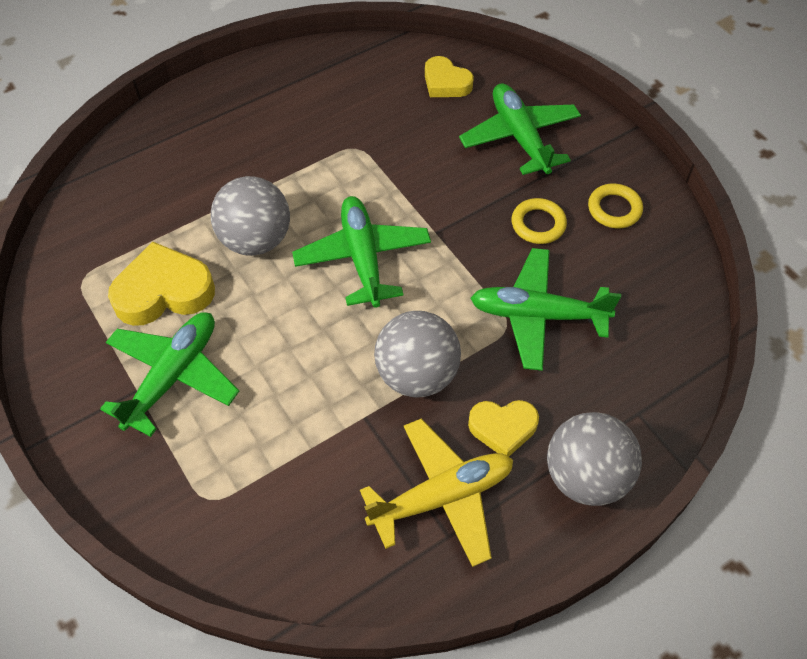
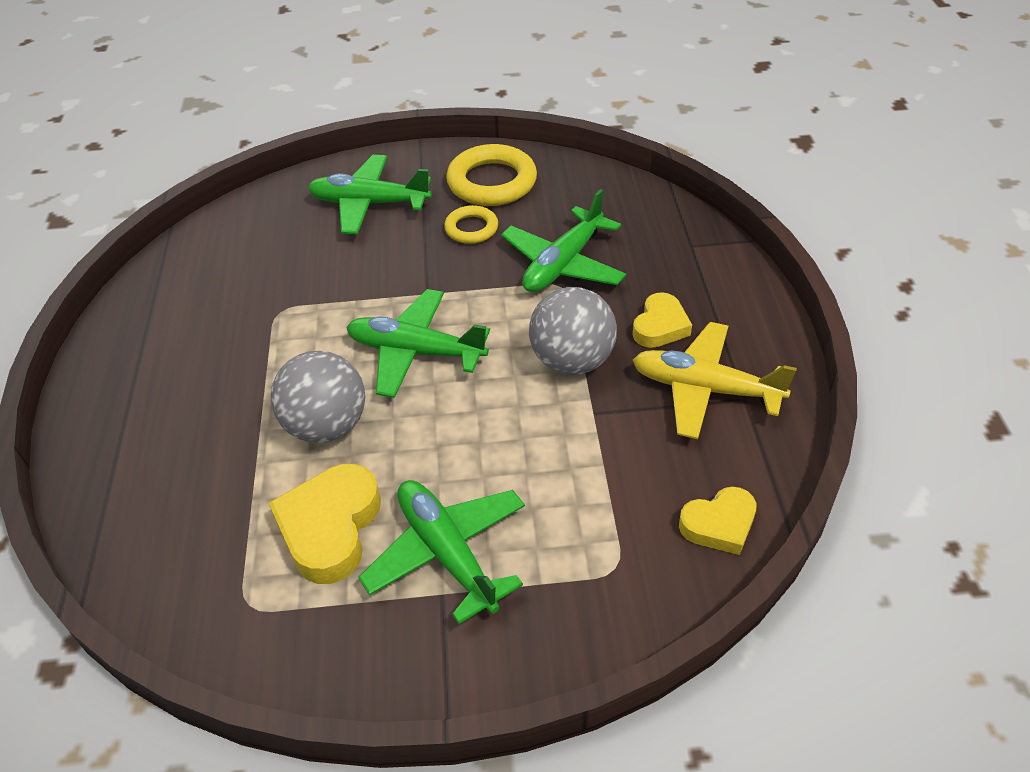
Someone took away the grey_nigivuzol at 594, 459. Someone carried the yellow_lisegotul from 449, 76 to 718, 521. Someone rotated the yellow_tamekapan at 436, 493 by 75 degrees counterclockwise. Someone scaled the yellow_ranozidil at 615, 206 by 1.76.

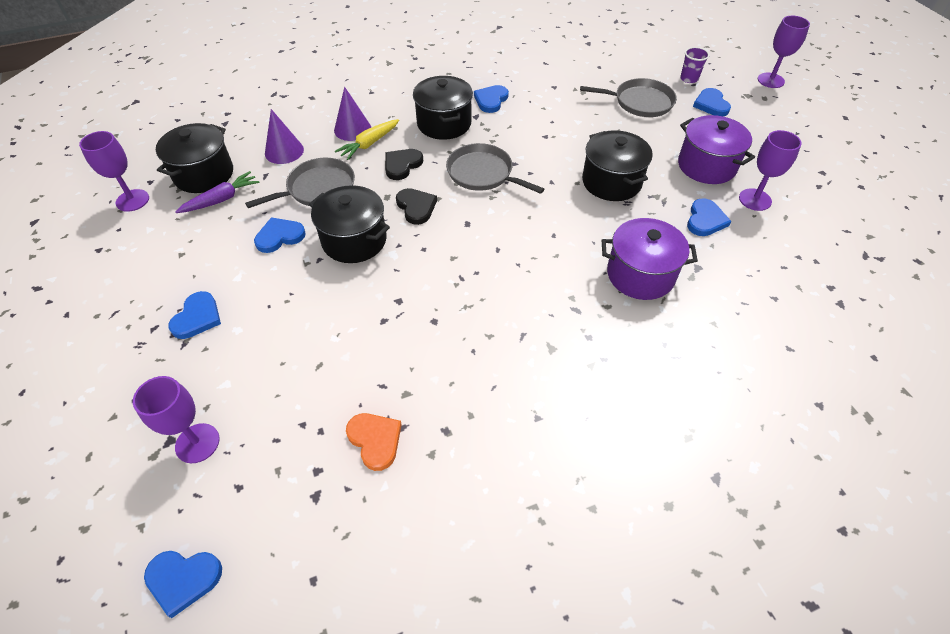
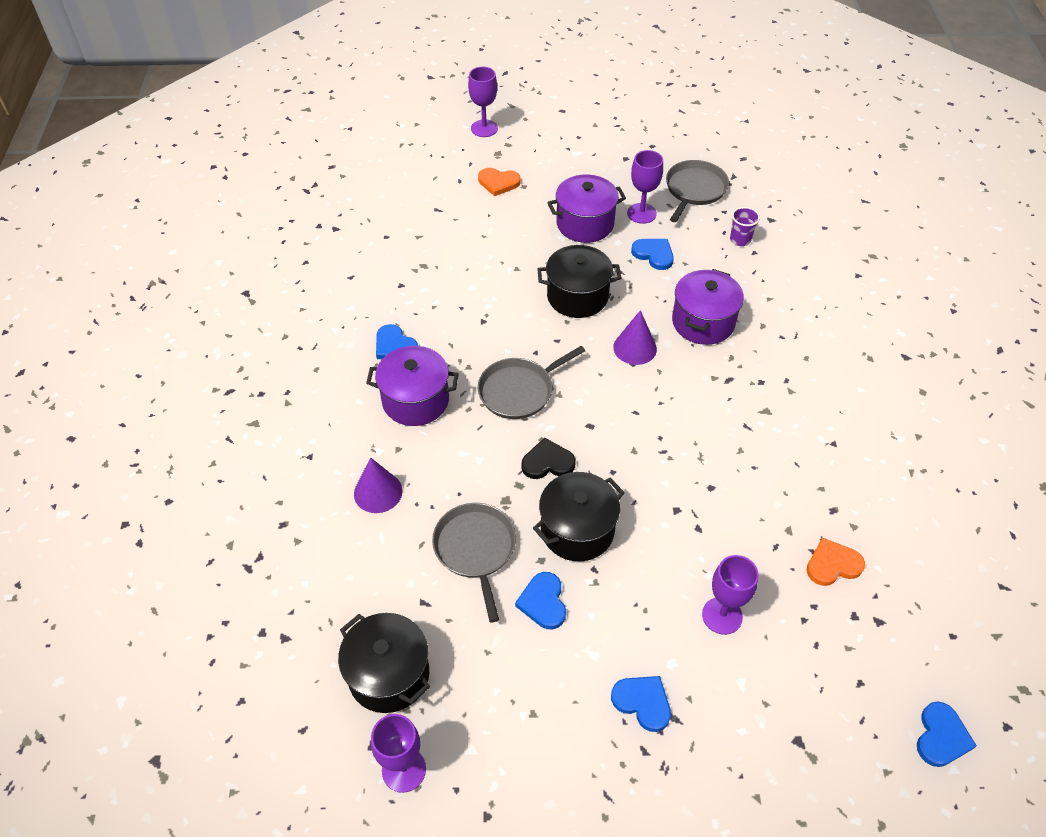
Someone took away the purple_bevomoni at 217, 192. Someone took away the yellow_bevomoni at 367, 139. Someone took away the black_lisegotul at 404, 164. Someone carried the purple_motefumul from 176, 419 to 730, 595. Someone carried the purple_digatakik from 284, 136 to 635, 337. Someone carried the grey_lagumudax from 628, 97 to 697, 191. Someone carried the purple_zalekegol from 694, 65 to 745, 226. Someone repainted the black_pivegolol at 443, 108, which became the purple_pivegolol at 412, 386. Someone repainted the blue_lisegotul at 712, 102, which became the orange_lisegotul at 499, 182.

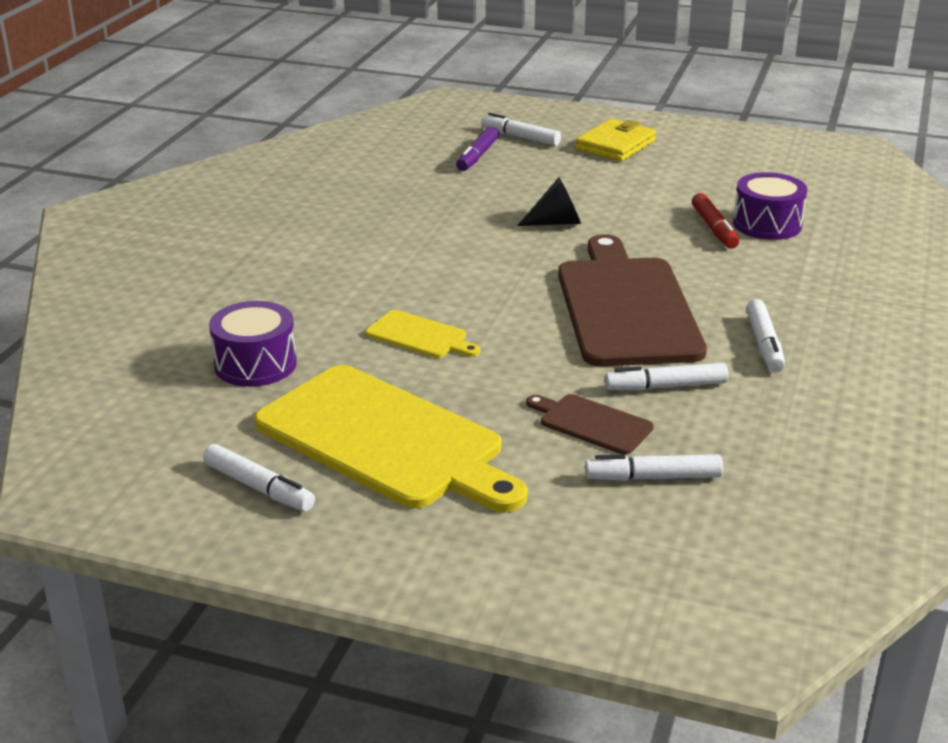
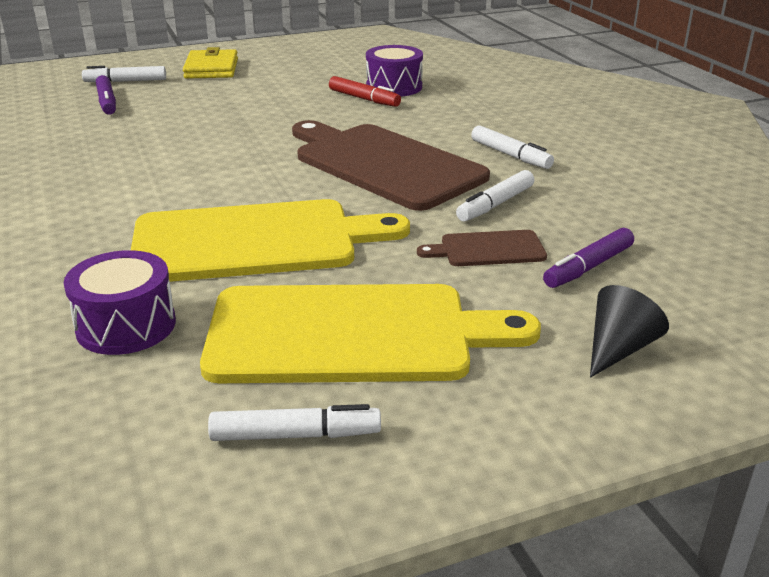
Someone carried the black_digatakik from 549, 201 to 629, 331. Someone repainted the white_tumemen at 654, 467, which became the purple_tumemen at 588, 258. Someone scaled the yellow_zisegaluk at 423, 334 by 2.23.

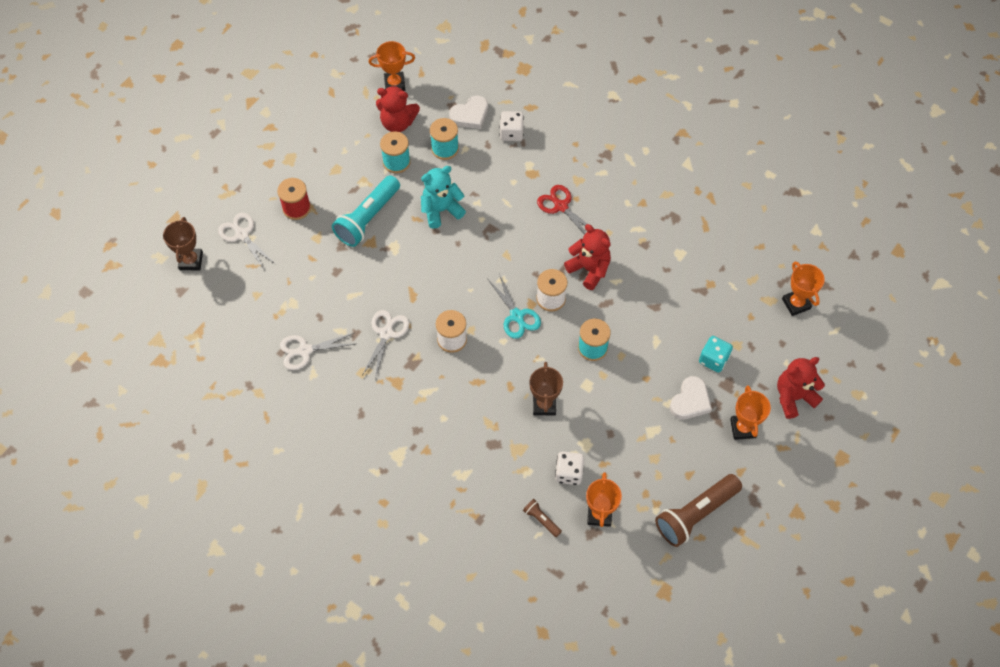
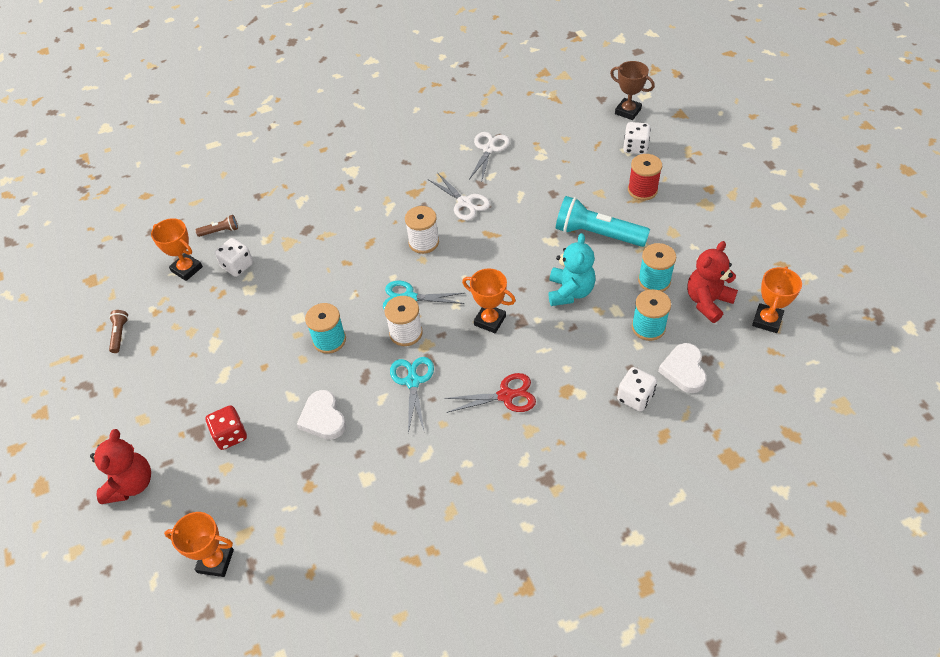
Someone took away the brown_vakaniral at 546, 388. Someone carried the white_lisegotul from 691, 397 to 321, 415. Someone carried the orange_vakaniral from 750, 413 to 489, 300. Someone swapped the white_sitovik at 246, 242 for the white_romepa at 637, 138. Someone swapped the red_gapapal at 587, 257 for the turquoise_sitovik at 412, 395. Someone repainted the turquoise_romepa at 716, 354, which became the red_romepa at 226, 427. Someone rotated the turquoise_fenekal at 366, 211 by 45 degrees counterclockwise. Someone scaled the brown_fenekal at 698, 510 by 0.46.

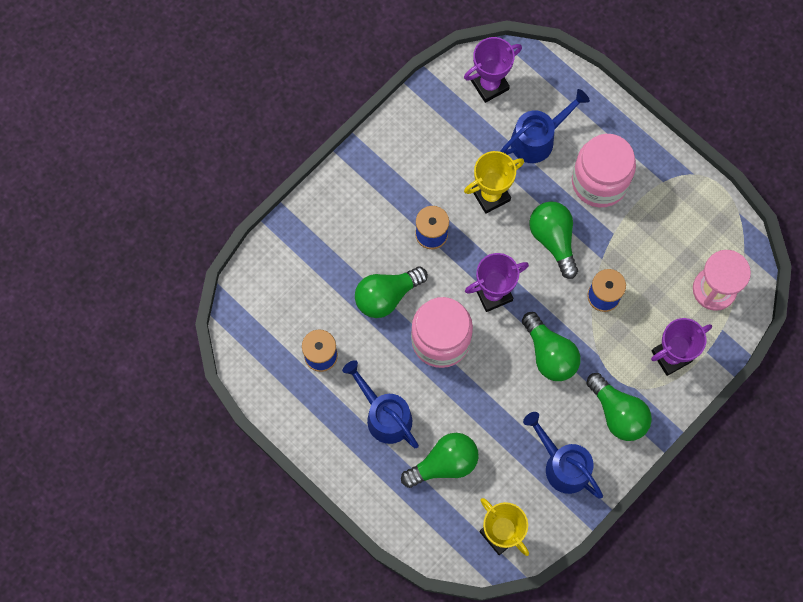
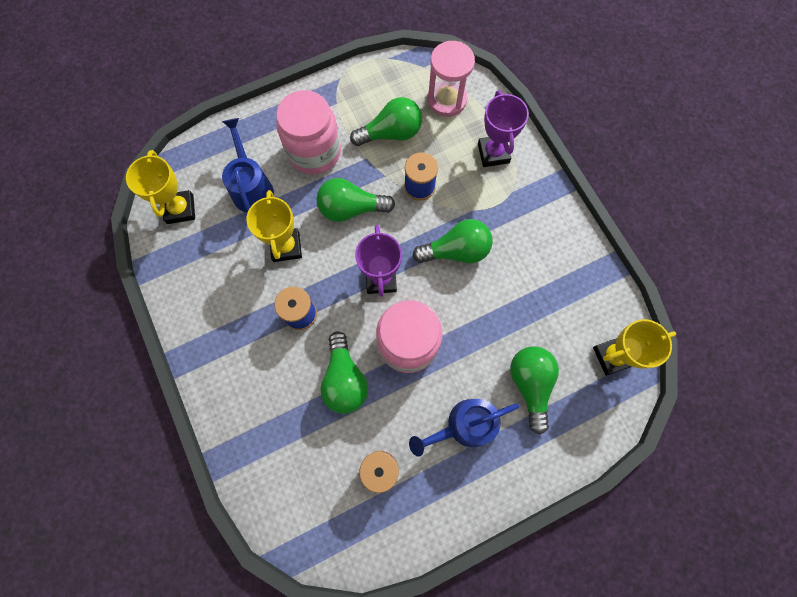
Someone took away the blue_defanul at 563, 455. Someone carried the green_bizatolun from 619, 407 to 386, 121. Someone repainted the purple_vakaniral at 493, 70, which became the yellow_vakaniral at 160, 187.

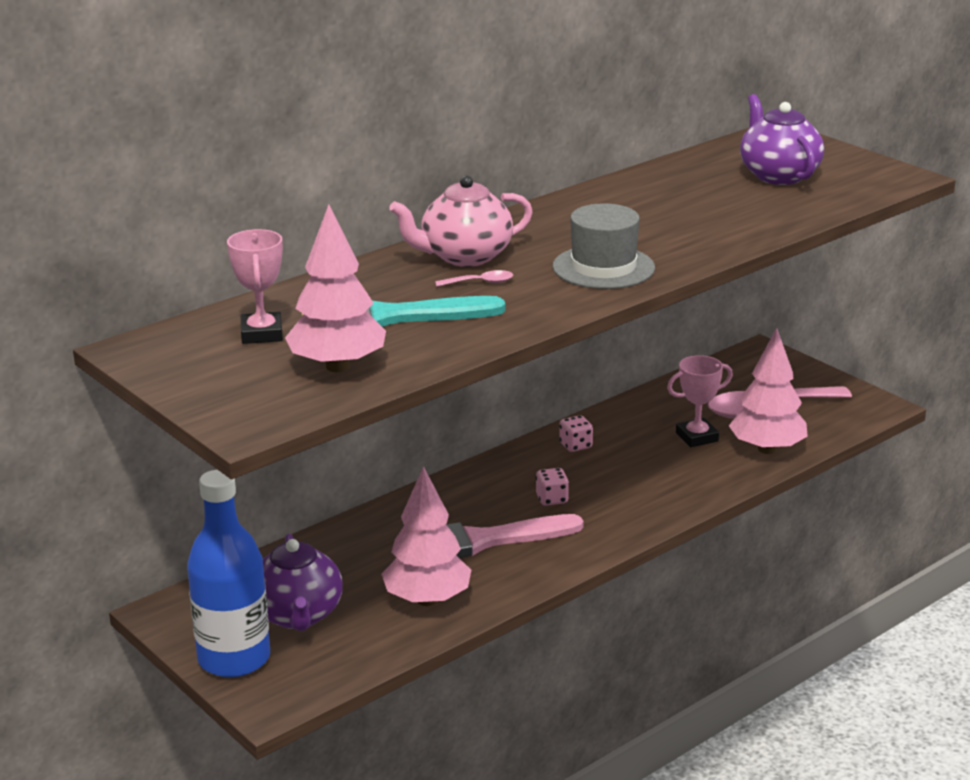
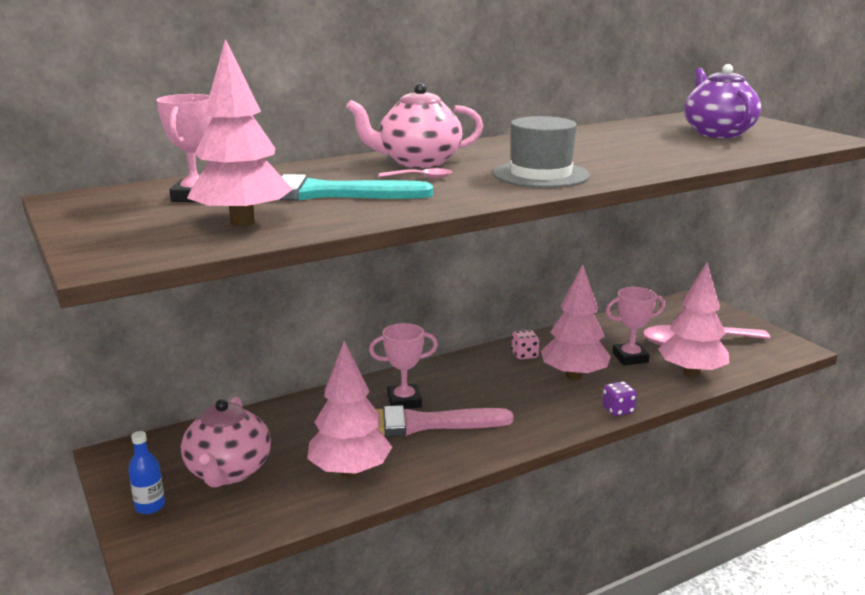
Someone took away the pink_romepa at 552, 487. Someone put down the pink_vakaniral at 403, 366. Someone put down the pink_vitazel at 576, 322. Someone put down the purple_romepa at 619, 398. Someone repainted the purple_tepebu at 303, 582, which became the pink_tepebu at 226, 442. Someone scaled the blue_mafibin at 228, 574 by 0.42.

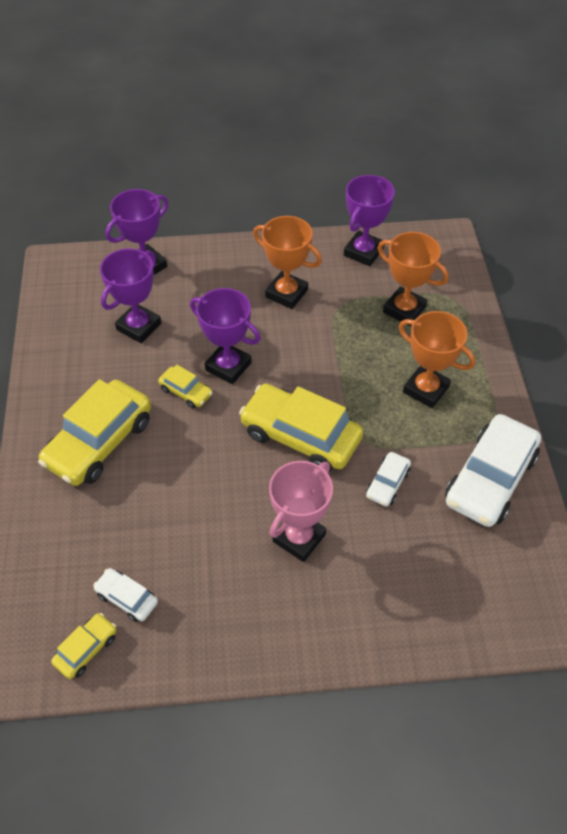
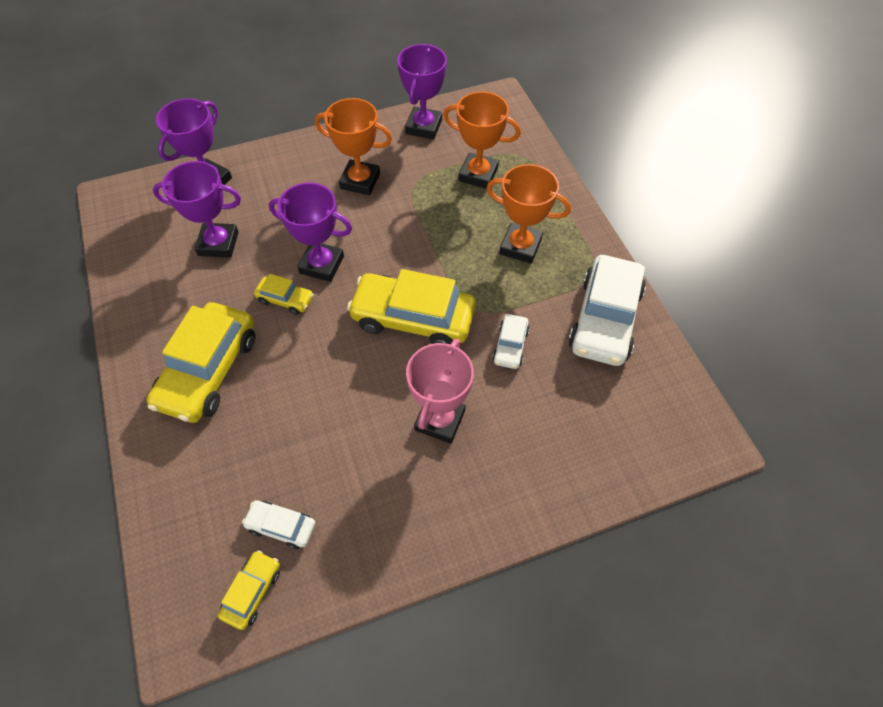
Someone rotated the purple_vakaniral at 130, 296 by 75 degrees clockwise.

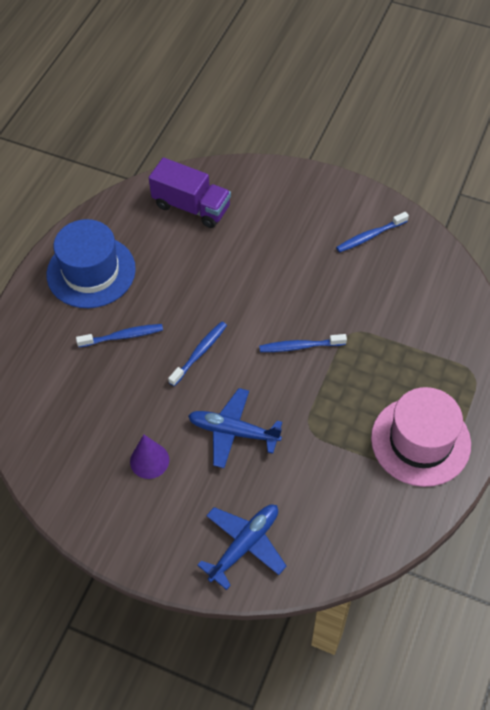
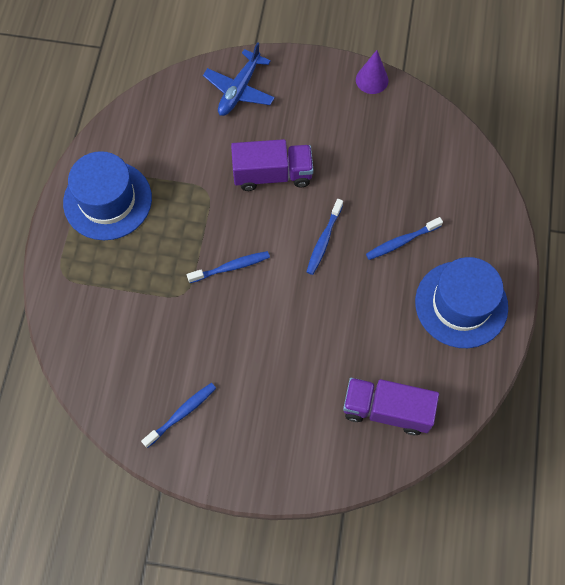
Someone carried the purple_digatakik from 149, 456 to 372, 72. Someone swapped the blue_tamekapan at 235, 428 for the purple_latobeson at 272, 165. Someone repainted the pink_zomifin at 421, 437, which became the blue_zomifin at 107, 195.

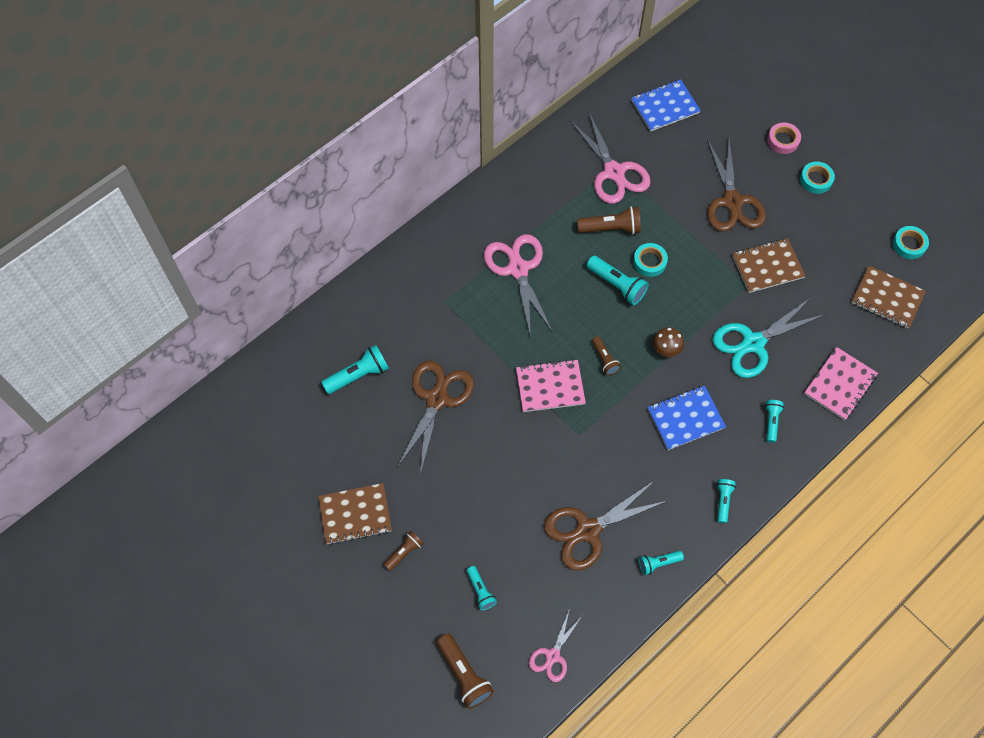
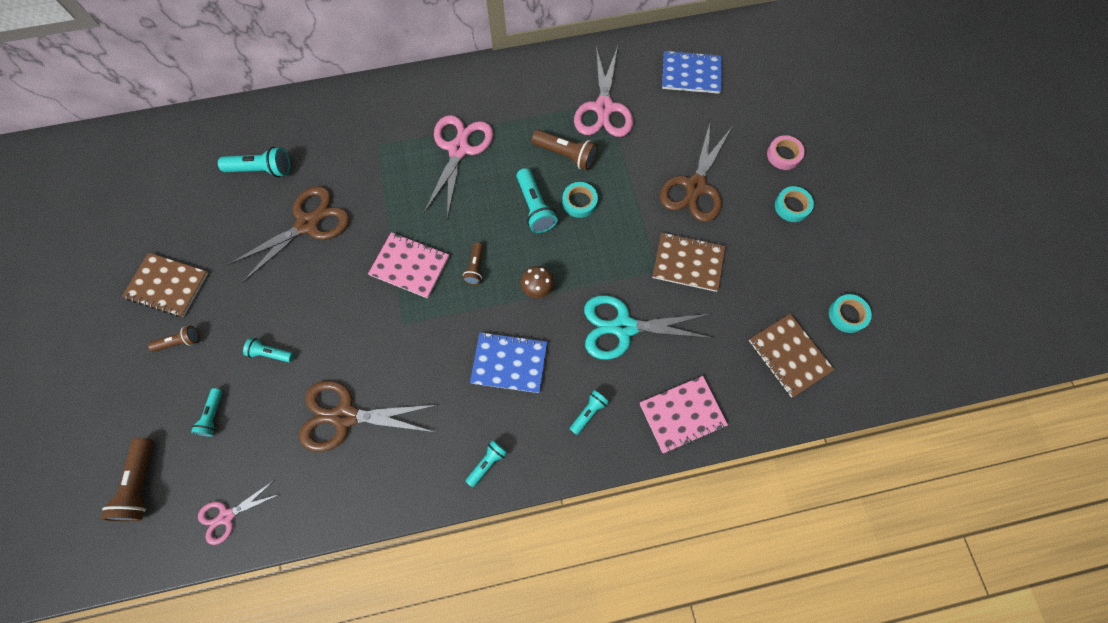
Someone carried the turquoise_fenekal from 661, 563 to 268, 350.

